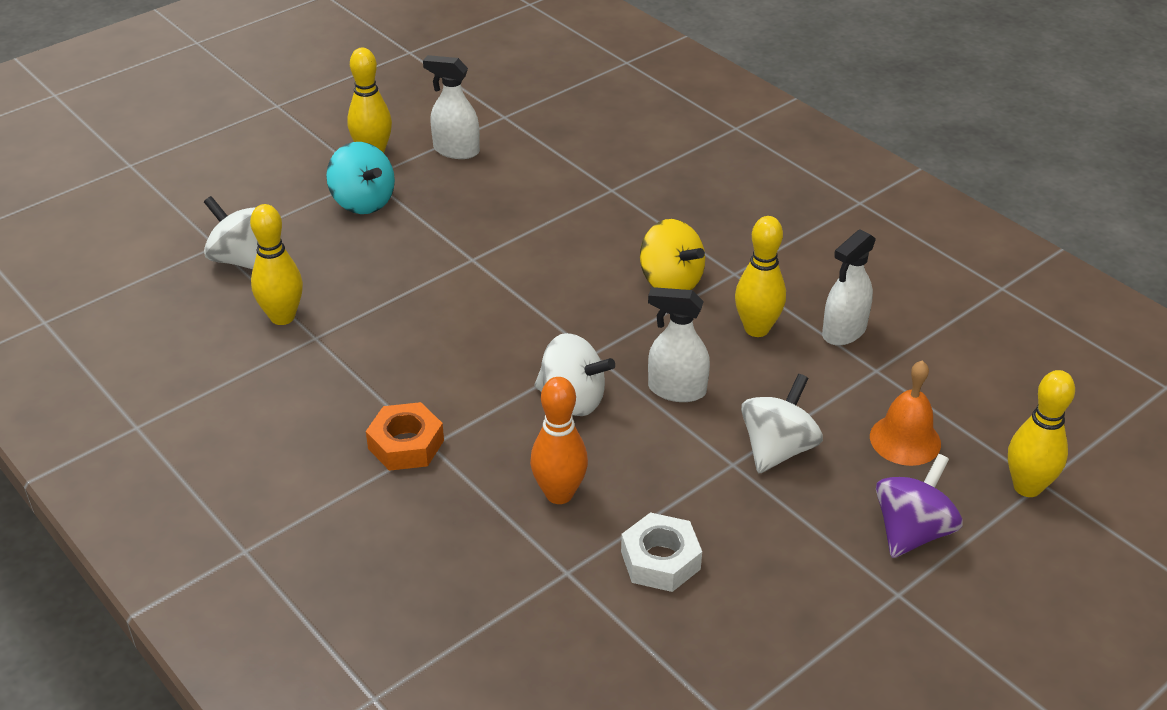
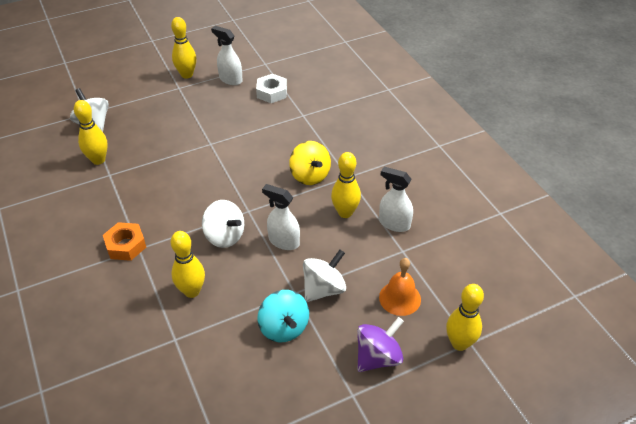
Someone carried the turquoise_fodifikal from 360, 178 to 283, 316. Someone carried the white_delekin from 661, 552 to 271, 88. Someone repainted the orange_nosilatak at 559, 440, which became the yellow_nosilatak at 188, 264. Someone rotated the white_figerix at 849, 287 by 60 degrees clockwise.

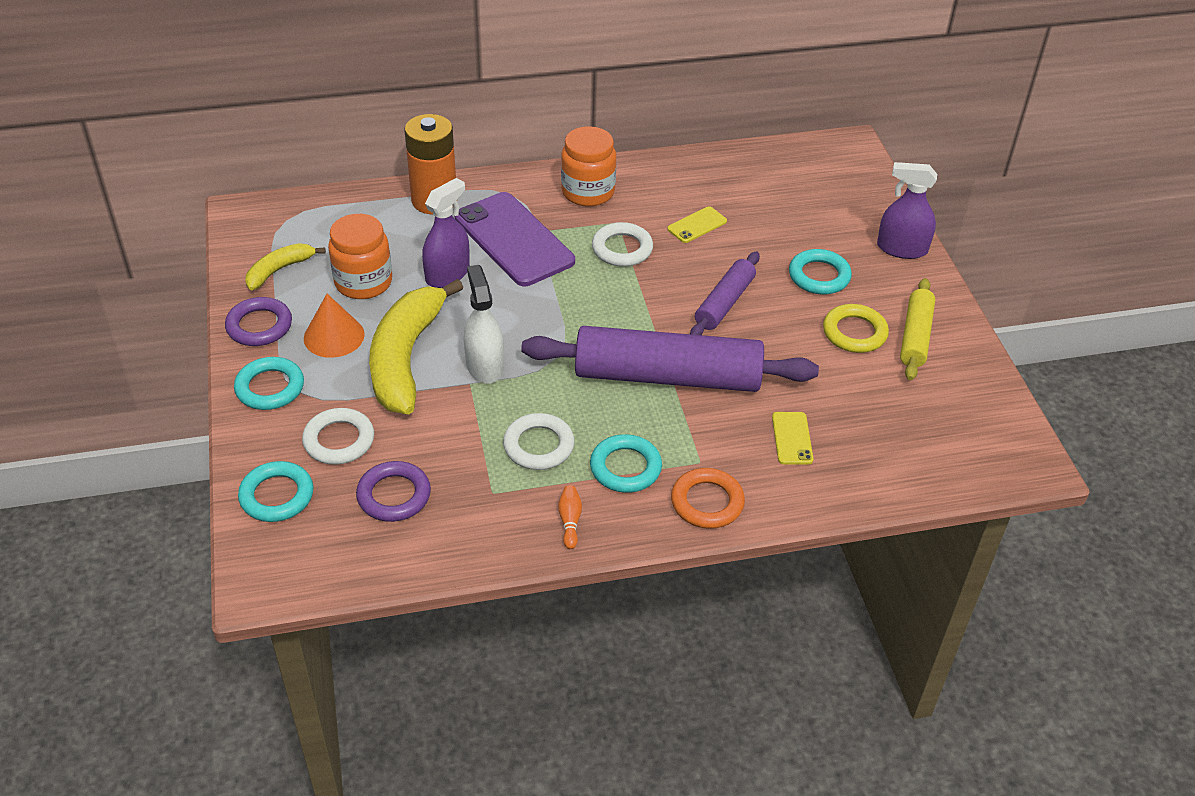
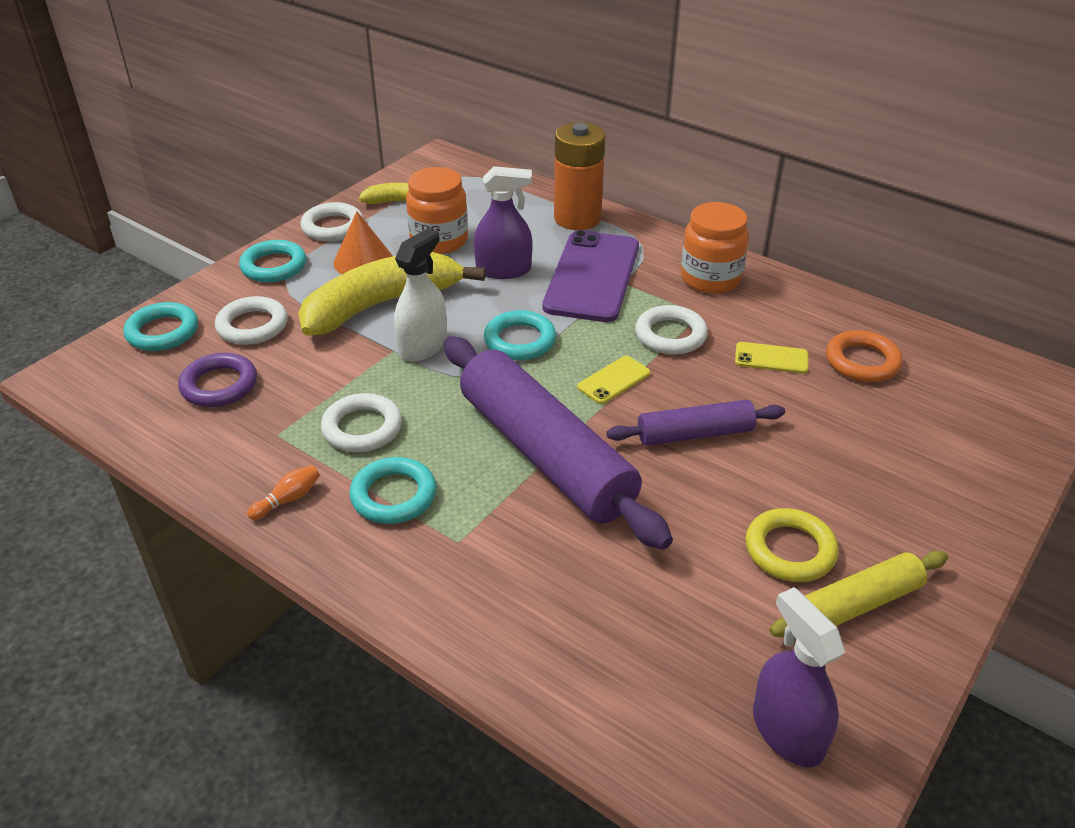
Someone carried the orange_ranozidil from 708, 498 to 864, 356. Someone carried the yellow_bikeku from 792, 438 to 614, 380. Someone carried the turquoise_ranozidil from 820, 271 to 520, 335. Someone carried the purple_figerix from 907, 210 to 799, 677. Someone repainted the purple_ranozidil at 258, 321, which became the white_ranozidil at 332, 221.

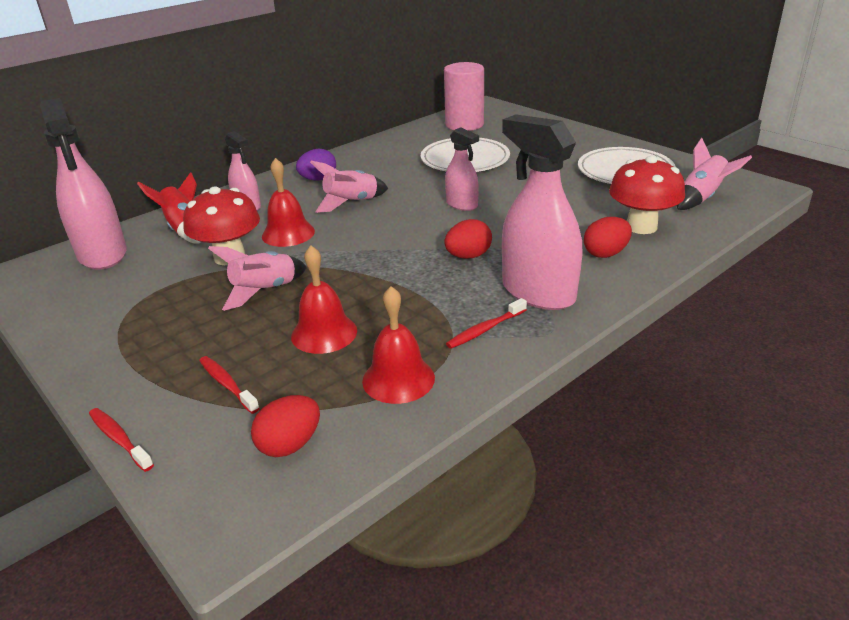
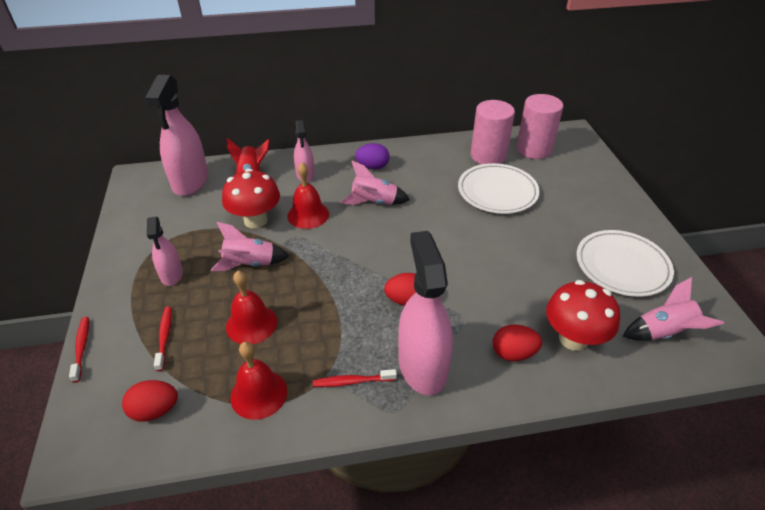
Someone put down the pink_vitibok at 493, 132. Someone carried the pink_figerix from 462, 169 to 165, 251.

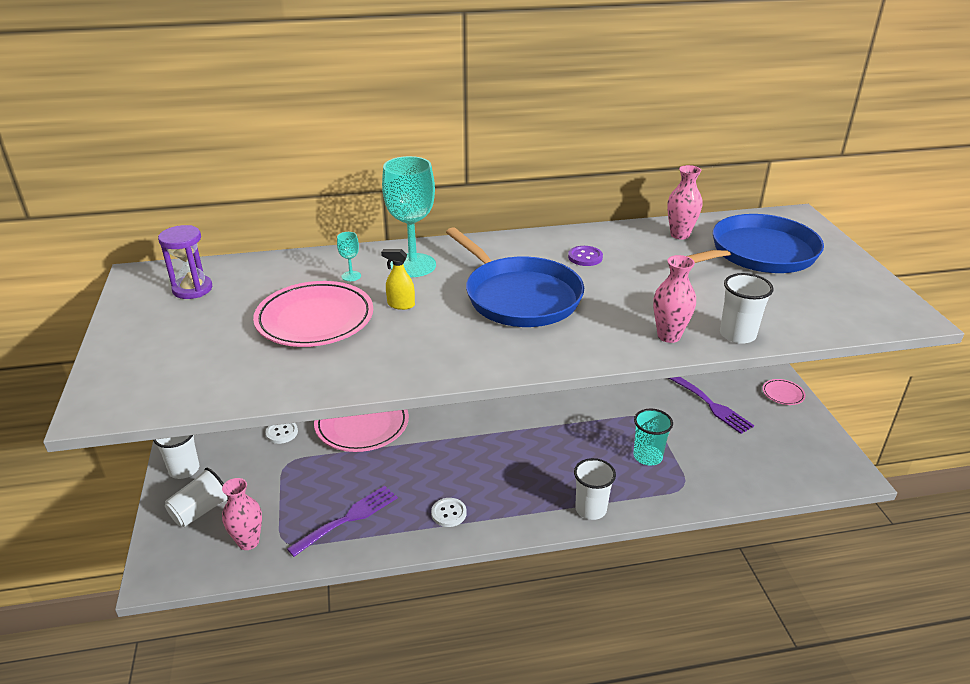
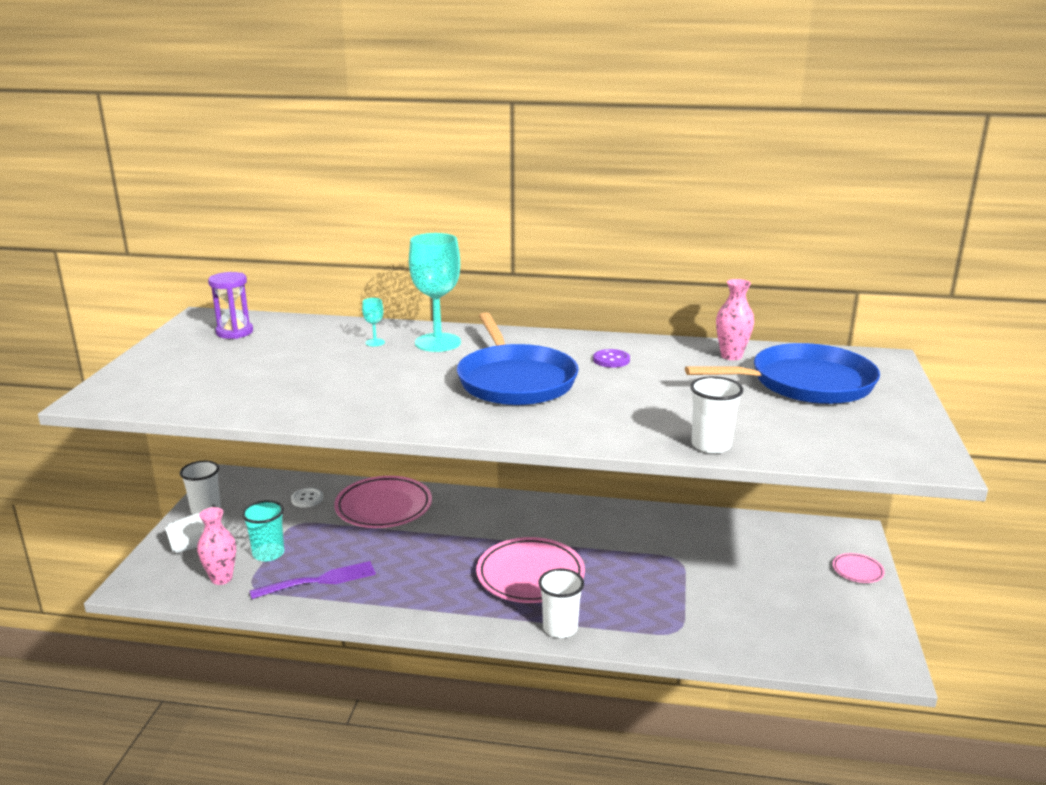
Someone took away the yellow_figerix at 398, 279. Someone took away the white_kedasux at 449, 512. Someone took away the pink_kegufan at 674, 299. Someone took away the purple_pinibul at 711, 405. Someone carried the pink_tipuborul from 313, 314 to 530, 570. Someone carried the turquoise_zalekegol from 653, 437 to 263, 530.

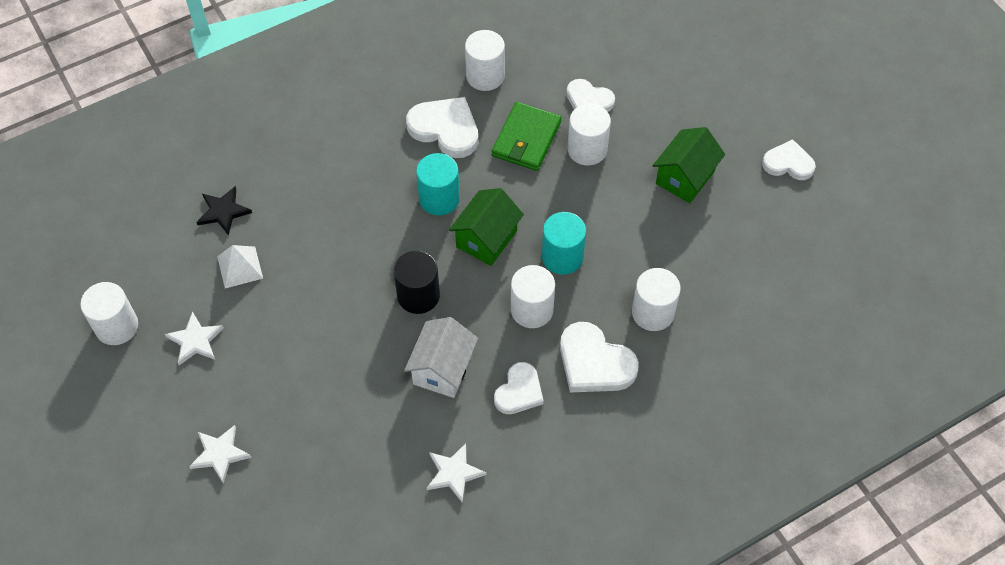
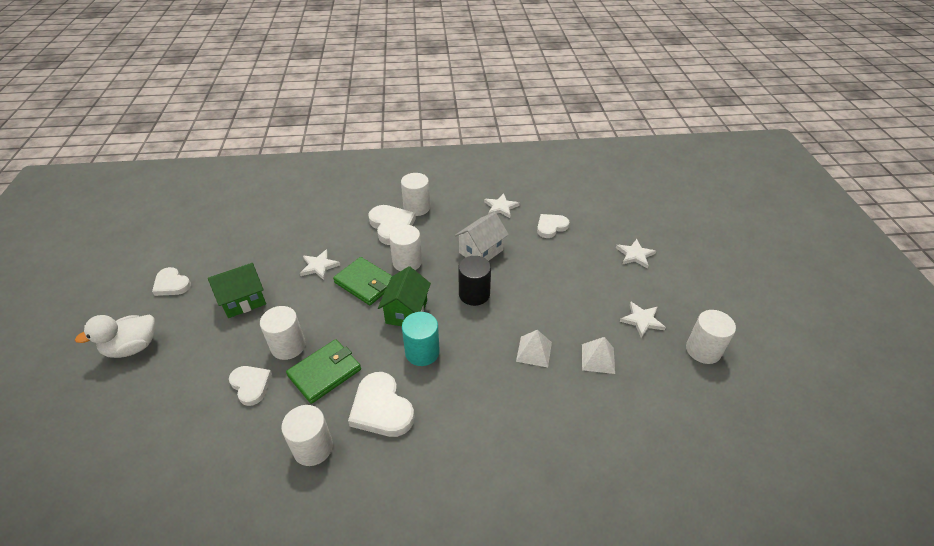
Someone took away the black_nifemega at 224, 210. Someone put down the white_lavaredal at 115, 336. Someone put down the white_nifemega at 320, 264. Someone put down the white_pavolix at 534, 348. Someone carried the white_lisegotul from 518, 388 to 553, 226. Someone carried the white_vitibok from 656, 299 to 415, 194. Someone swapped the turquoise_vitibok at 564, 243 for the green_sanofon at 362, 281. Someone rotated the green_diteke at 486, 227 by 45 degrees counterclockwise.

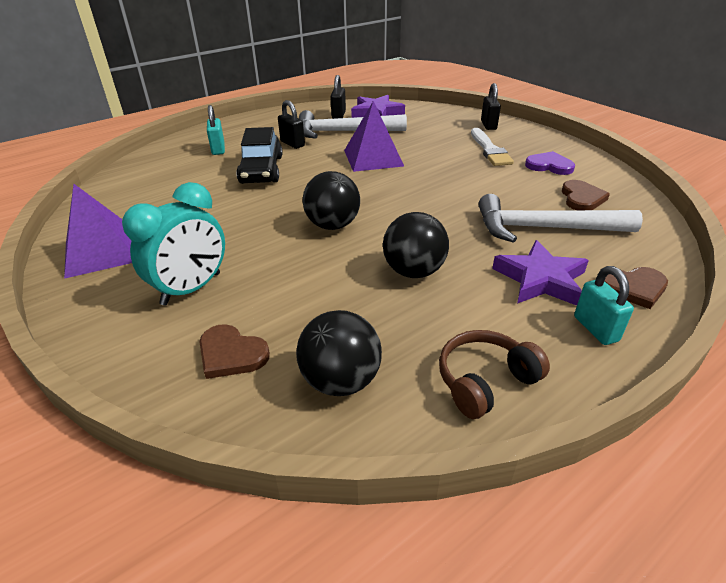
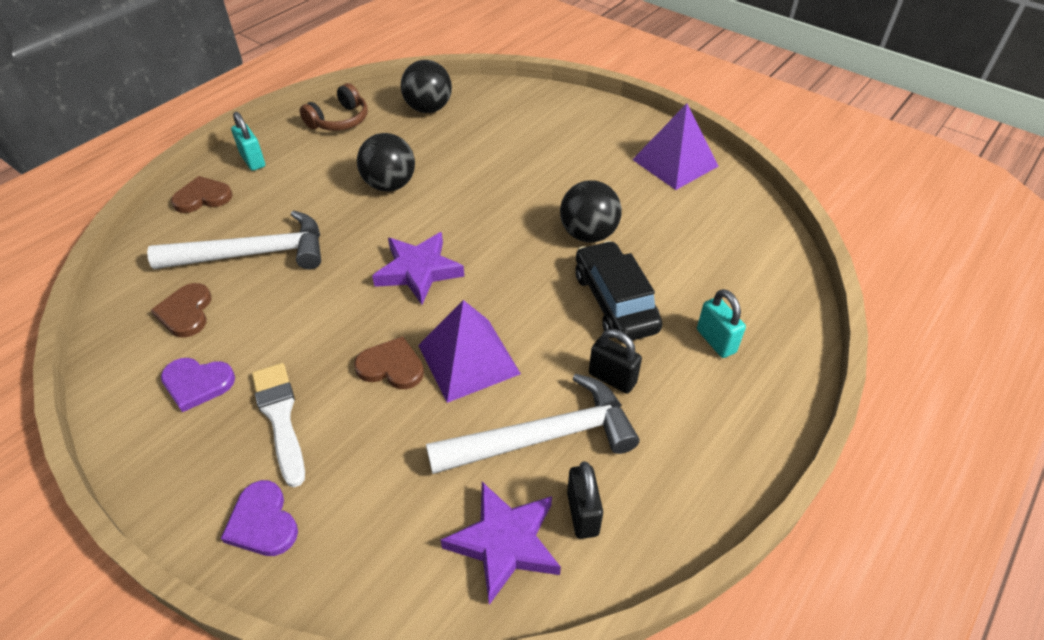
Someone took away the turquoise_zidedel at 173, 244. Someone carried the brown_lisegotul from 235, 351 to 389, 362. Someone carried the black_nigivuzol from 331, 200 to 591, 211. Someone carried the purple_nifemega from 540, 273 to 418, 268. Someone swapped the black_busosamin at 491, 106 for the purple_lisegotul at 259, 518.

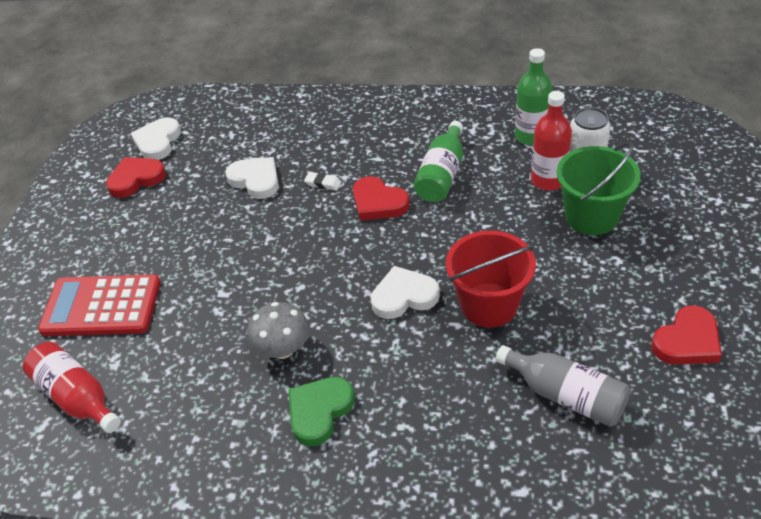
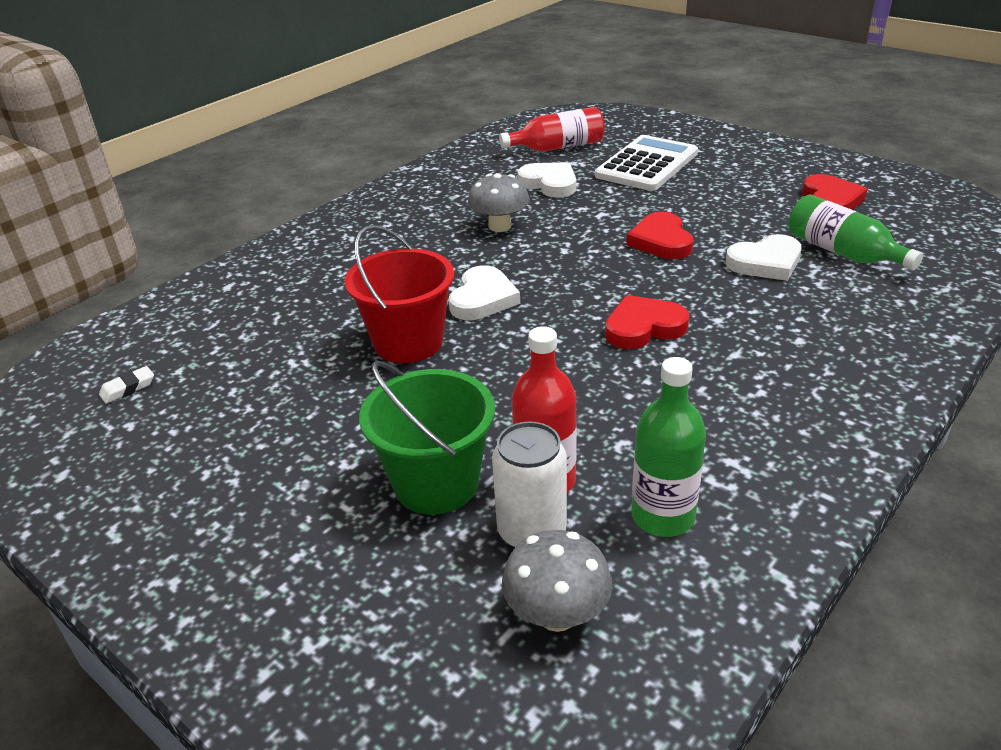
Someone took away the green_lisegotul at 321, 411. Someone took away the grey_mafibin at 563, 386. Someone put down the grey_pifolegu at 557, 581. Someone carried the white_lisegotul from 156, 138 to 546, 180. Someone carried the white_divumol from 322, 181 to 126, 385. Someone carried the green_mafibin from 438, 161 to 855, 232. Someone carried the red_lisegotul from 686, 335 to 660, 235. Someone repainted the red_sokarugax at 99, 305, which became the white_sokarugax at 646, 163.

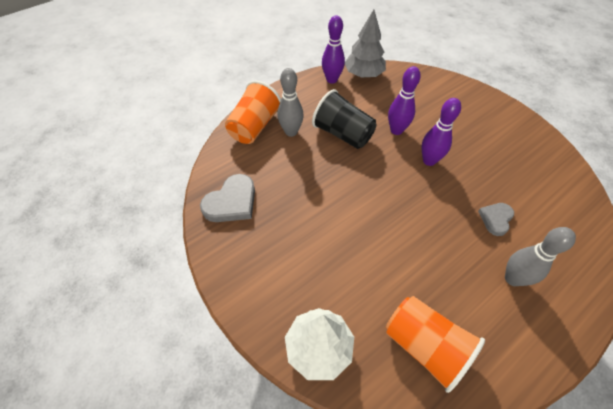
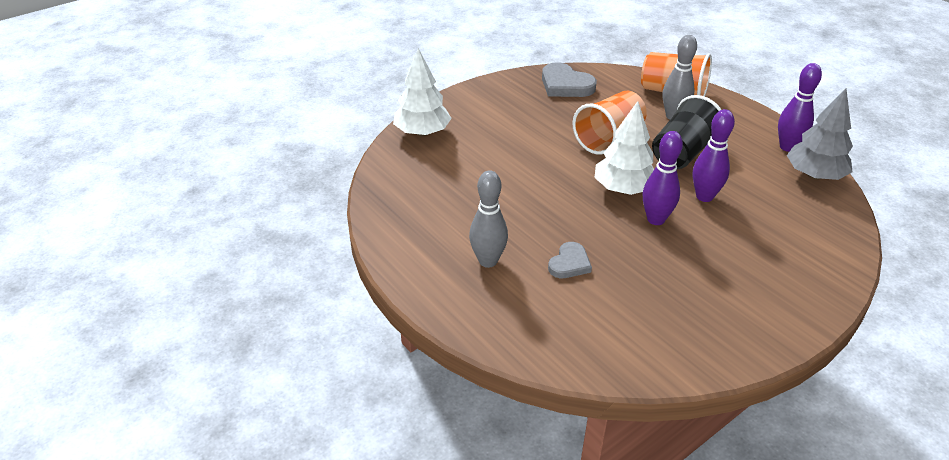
Someone put down the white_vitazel at 624, 148. Someone carried the orange_zalekegol from 435, 344 to 609, 123. Someone rotated the grey_lisegotul at 496, 219 by 90 degrees clockwise.

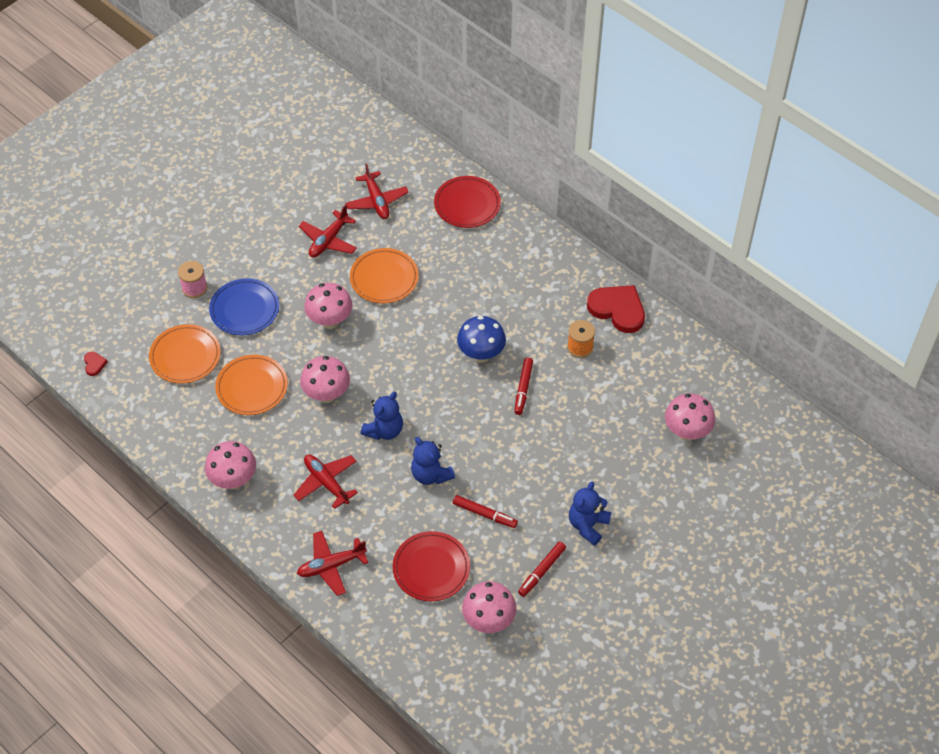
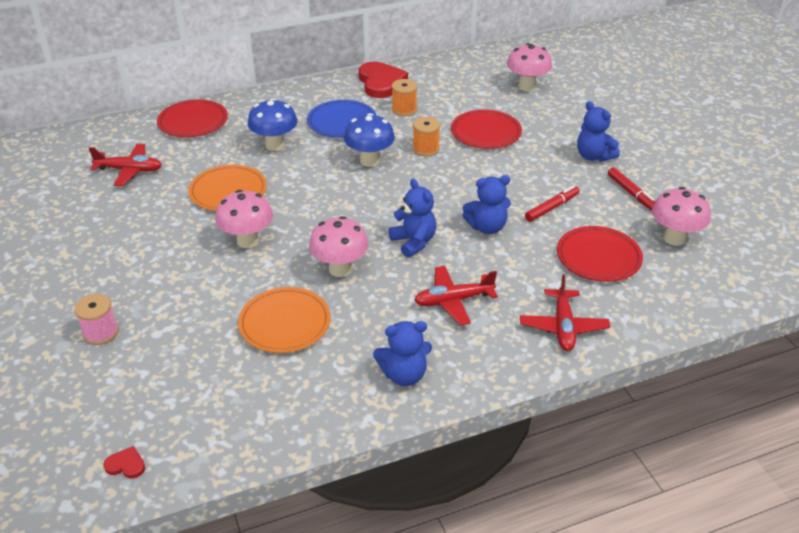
Someone took away the orange_tipuborul at 185, 354. Someone took away the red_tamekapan at 328, 230. Someone put down the blue_pifolegu at 272, 124. Someone put down the red_tipuborul at 486, 129. Someone carried the blue_tipuborul from 244, 306 to 342, 119. Someone swapped the pink_pifolegu at 230, 465 for the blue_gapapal at 402, 353. Someone swapped the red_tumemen at 523, 386 for the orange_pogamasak at 426, 136. Someone rotated the red_lisegotul at 616, 309 by 105 degrees clockwise.

